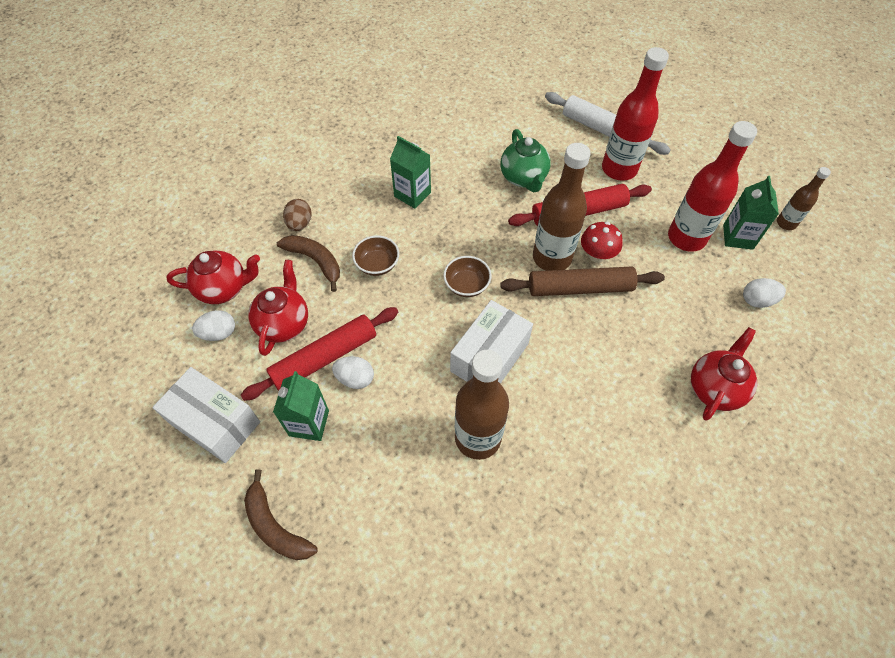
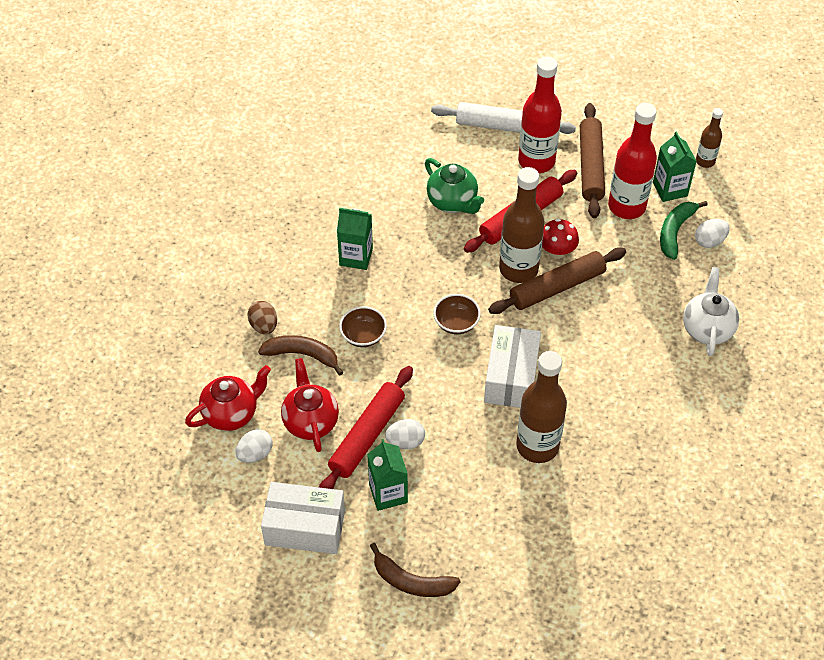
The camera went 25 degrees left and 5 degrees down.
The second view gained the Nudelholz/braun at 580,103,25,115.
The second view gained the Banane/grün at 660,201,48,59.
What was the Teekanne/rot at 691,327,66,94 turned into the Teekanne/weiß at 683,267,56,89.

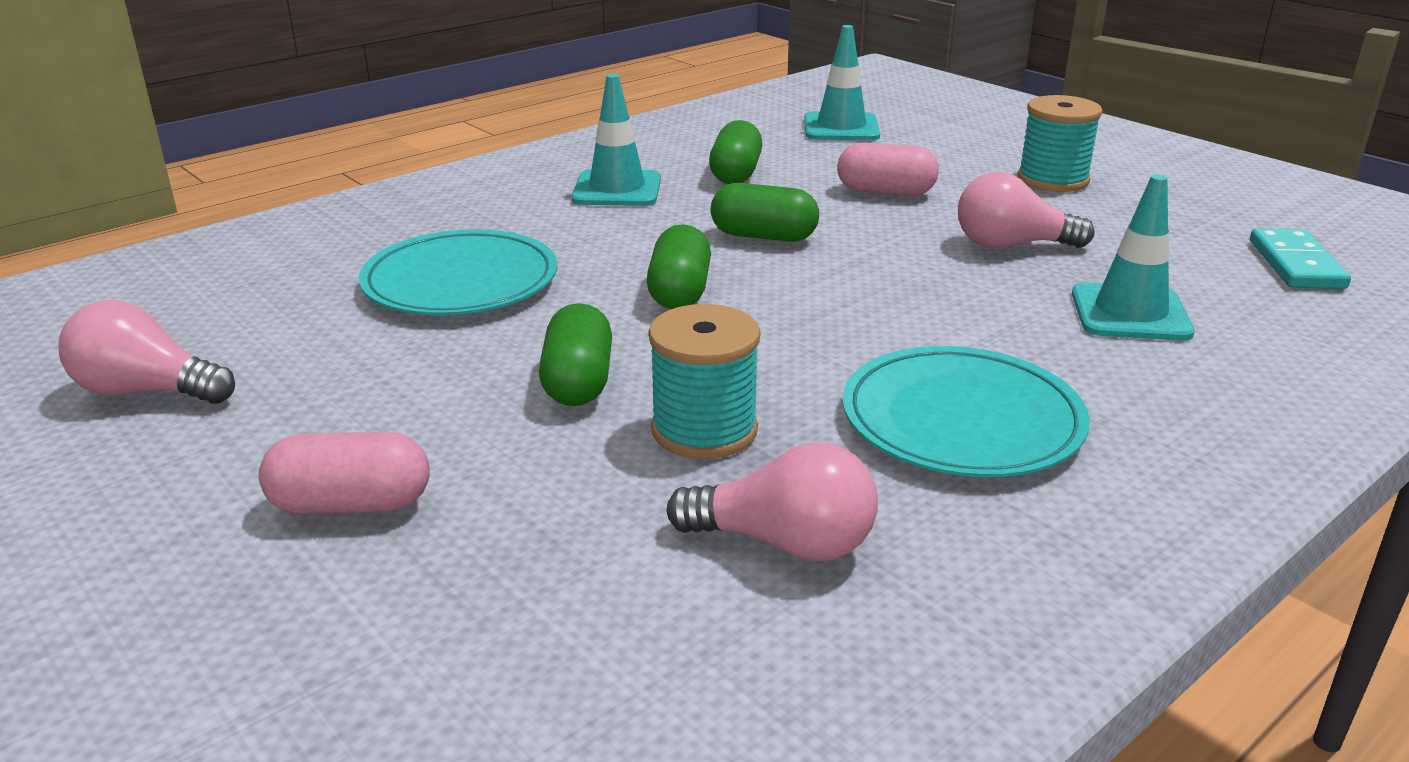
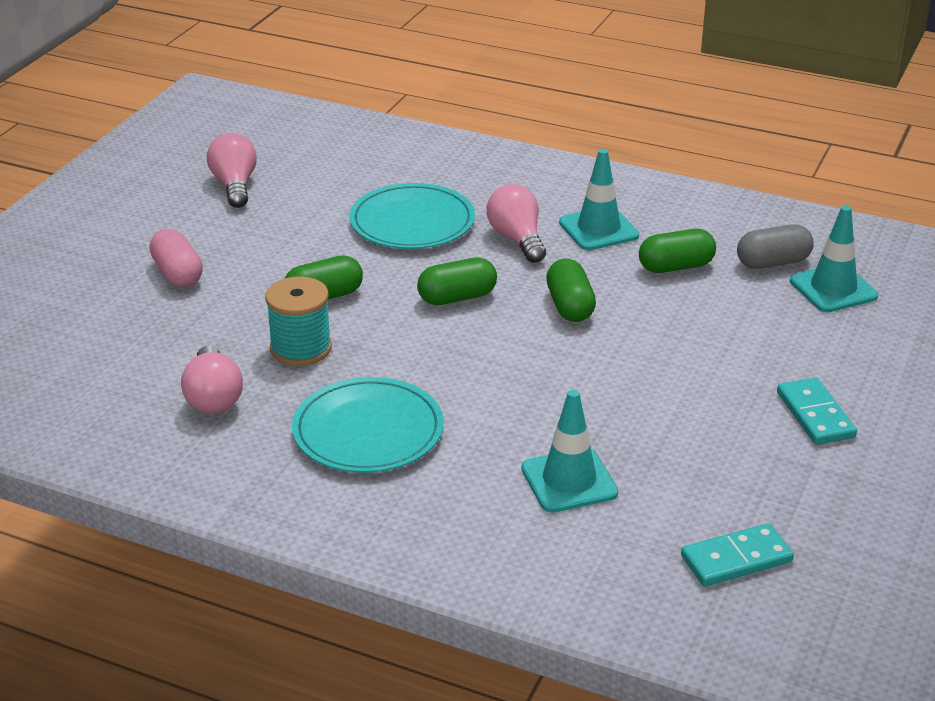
The camera went 65 degrees right and 5 degrees up.
The second view lost the Kapsel/rosa at 837,142,102,54.
The second view gained the Kapsel/grau at 737,224,77,45.
The Glühbirne/rosa ended up elsewhere, having gone from 958,172,137,76 to 487,184,59,79.
Where the Garnrolle/türkis stood at 1018,95,84,97, the Dominostein/türkis came to stand at 777,378,80,67.

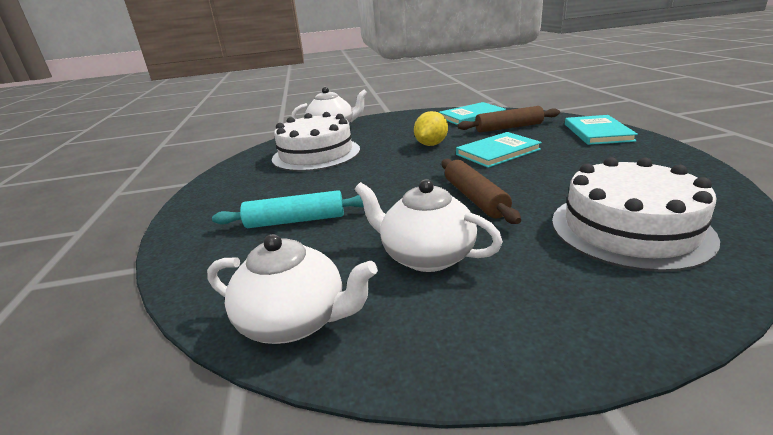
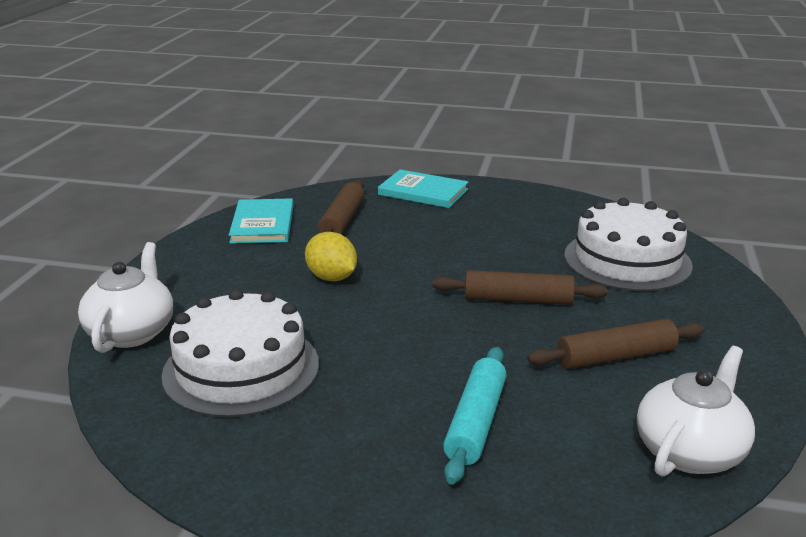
The camera went 70 degrees left and 0 degrees up.
The second view lost the Buch/türkis at 456,132,86,36.
Where the Teekanne/weiß stood at 354,179,149,93, the Nudelholz/braun came to stand at 527,319,177,50.

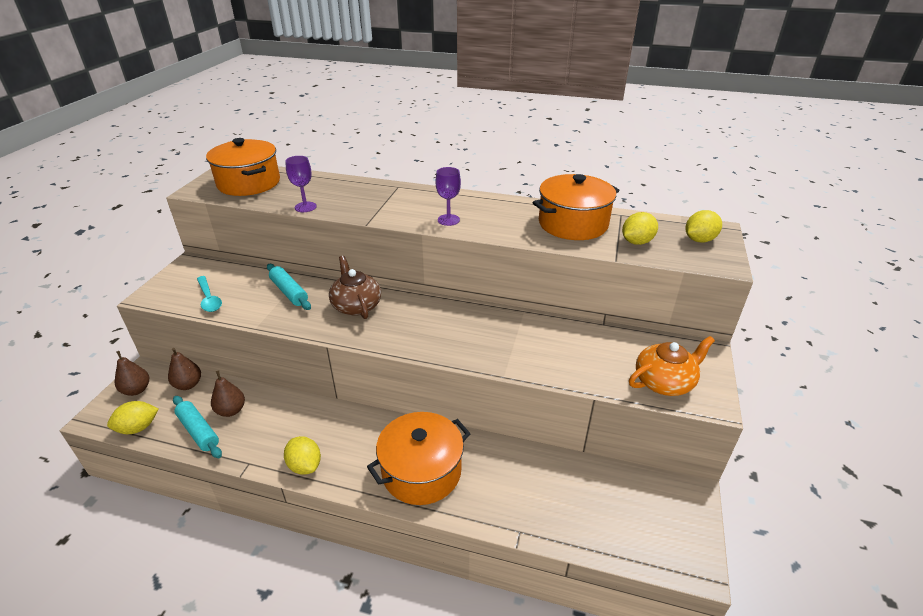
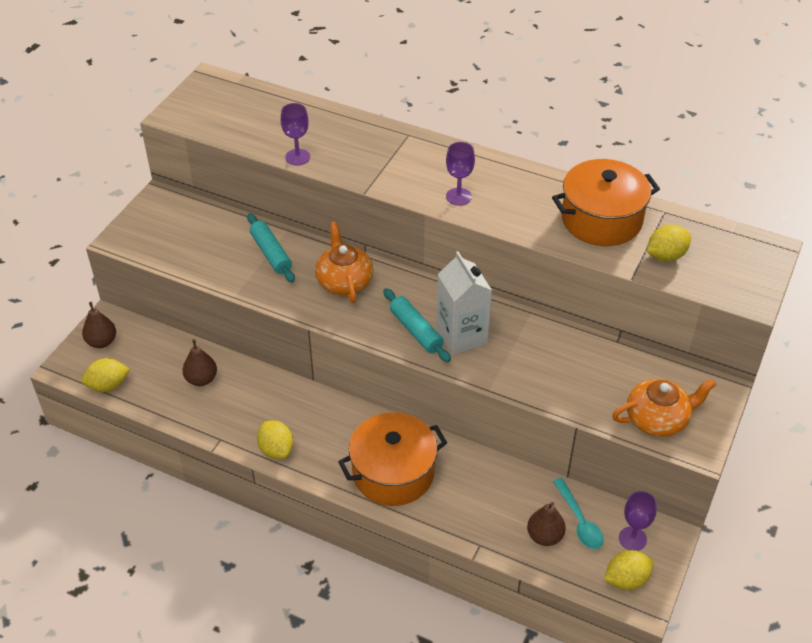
The camera went 10 degrees right and 10 degrees up.
The second view lost the Kochtopf/orange at 206,138,74,58.
The second view gained the Getränkekarton/weiß at 436,251,56,104.
The second view gained the Kelch/lila at 619,491,38,60.
The Birne/braun ended up elsewhere, having gone from 168,348,33,42 to 527,502,39,44.
The Nudelholz/türkis ended up elsewhere, having gone from 173,396,49,62 to 383,288,68,74.
The Löffel/türkis ended up elsewhere, having gone from 197,276,25,36 to 553,478,51,71.
The Zitrone/gelb ended up elsewhere, having gone from 685,210,37,33 to 604,550,50,40.
What was the Teekanne/braun at 329,256,52,63 turned into the Teekanne/orange at 315,222,58,81.

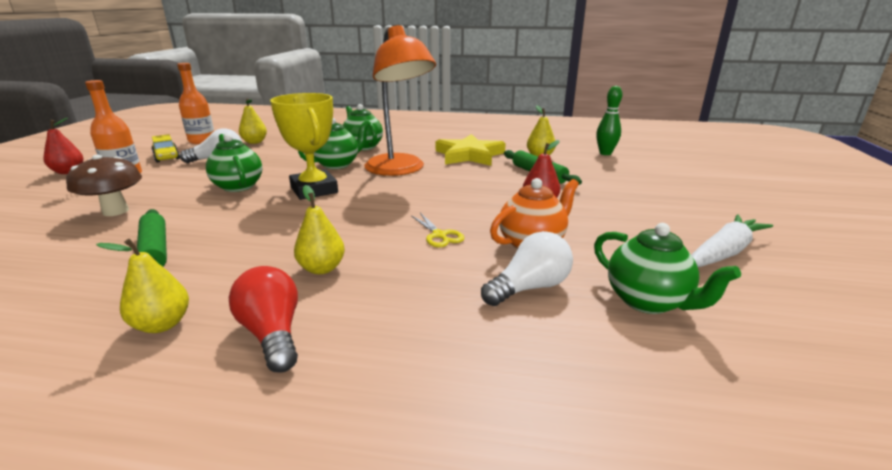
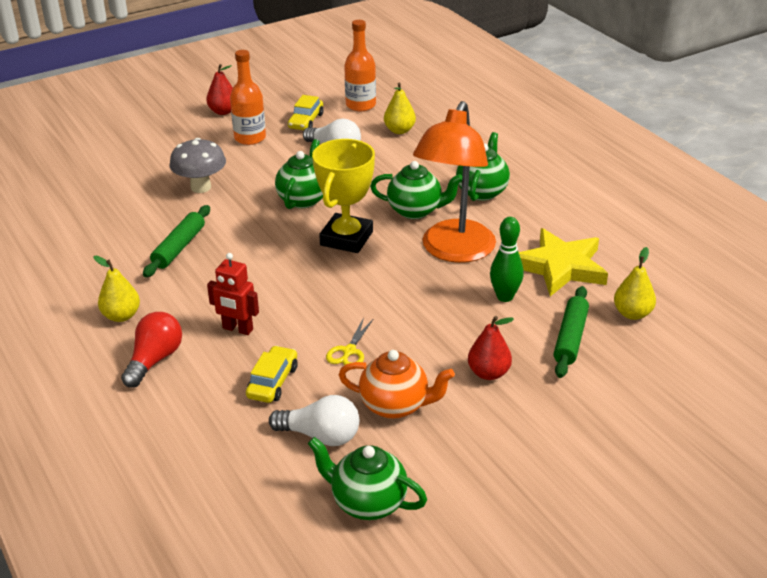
The camera went 50 degrees right and 10 degrees up.
The second view lost the Karotte/weiß at 691,214,82,53.
The second view gained the Auto/gelb at 246,346,52,57.
The Bowlingkegel/grün ended up elsewhere, having gone from 596,86,26,69 to 490,217,34,85.
Where the Birne/gelb stood at 294,185,51,89, the Roboter/rot came to stand at 207,253,52,82.
What was the Pilz/braun at 66,155,76,61 turned into the Pilz/grau at 169,138,57,55.
The Teekanne/grün at 594,223,147,91 ended up facing another way, 105 degrees clockwise from before.

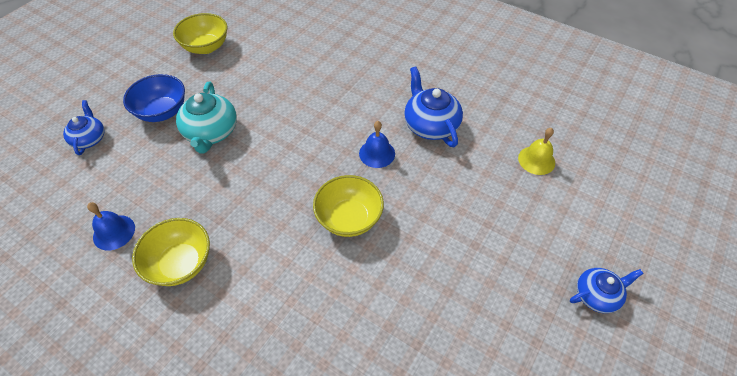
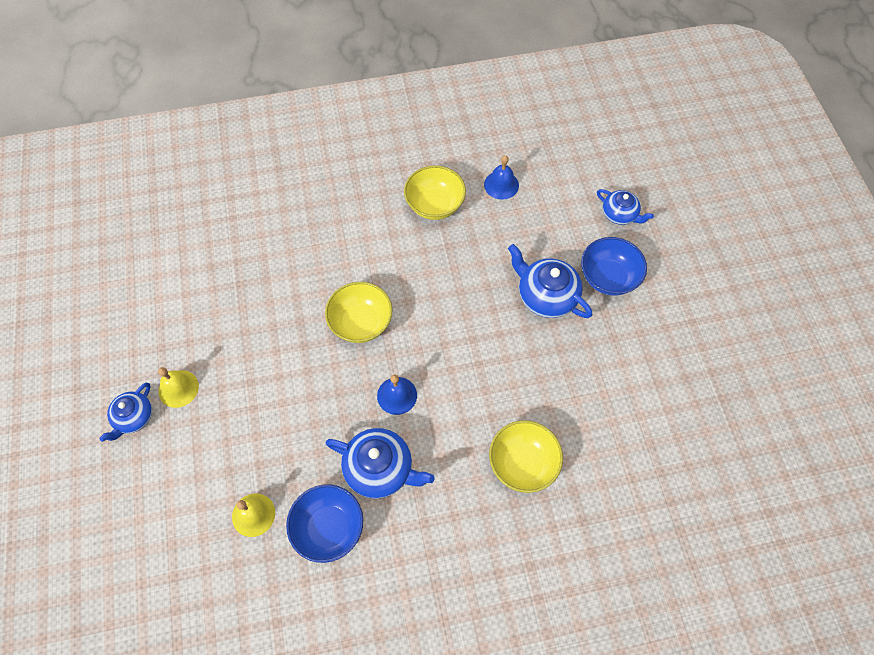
The camera went 135 degrees right and 10 degrees up.
The second view gained the Glocke/gelb at 158,367,41,41.
The second view gained the Schüssel/blau at 286,484,77,79.
The Schüssel/gelb ended up elsewhere, having gone from 173,13,54,41 to 489,420,74,73.
What was the Teekanne/türkis at 176,82,61,72 turned into the Teekanne/blau at 508,244,84,74.

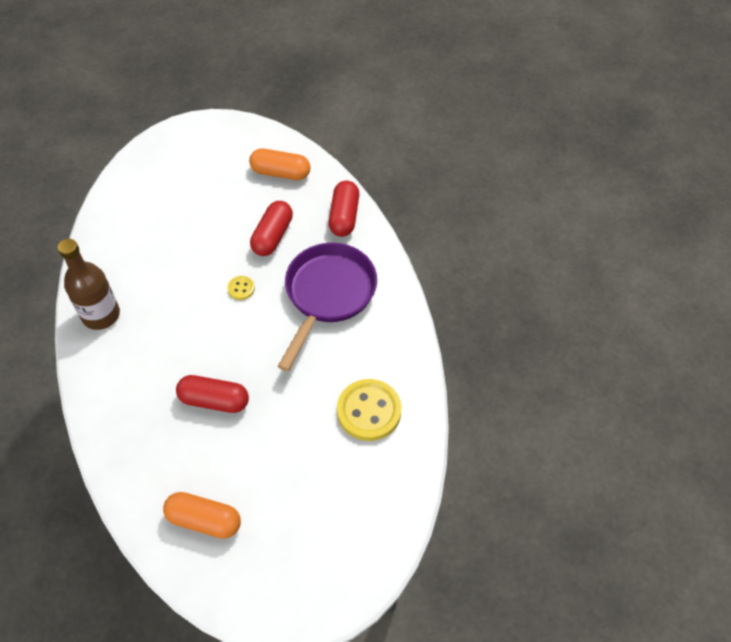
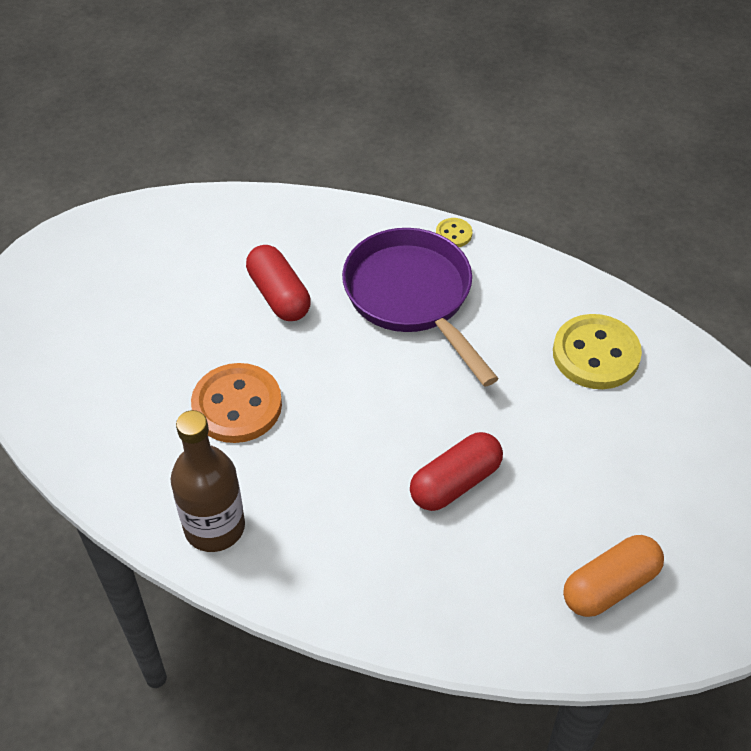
The camera went 50 degrees left and 5 degrees down.
The second view lost the Kapsel/orange at 249,149,61,31.
The second view lost the Kapsel/rot at 329,181,30,56.
The second view gained the Knopf/orange at 191,363,91,80.
The Knopf/gelb ended up elsewhere, having gone from 227,276,28,24 to 436,218,36,29.

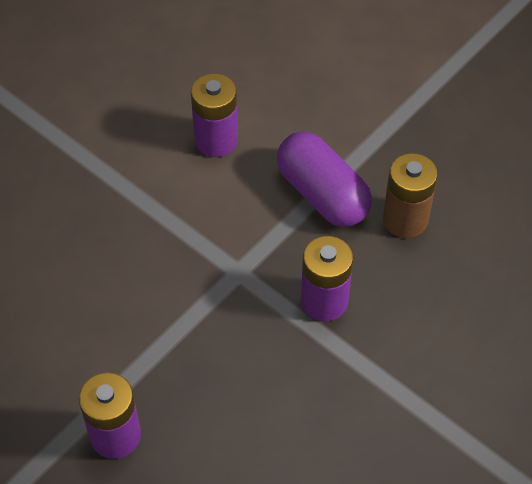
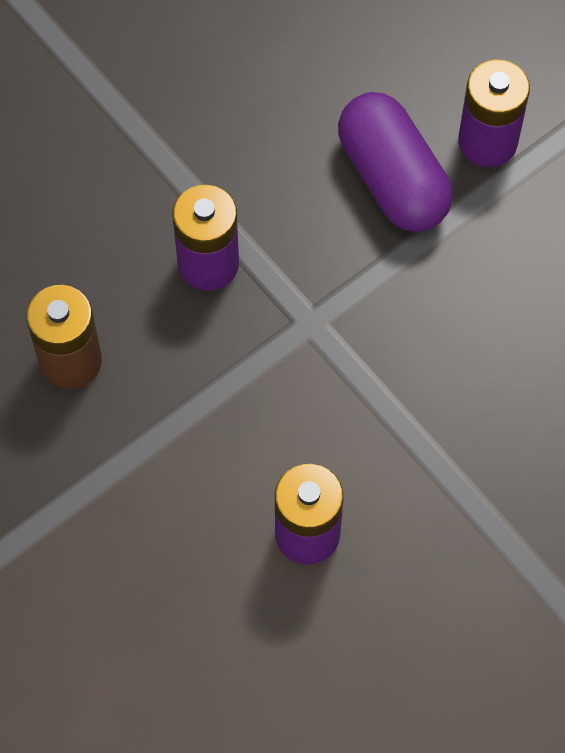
The camera went 170 degrees left and 10 degrees up.
The Kapsel/lila ended up elsewhere, having gone from 277,132,95,95 to 338,92,115,140.

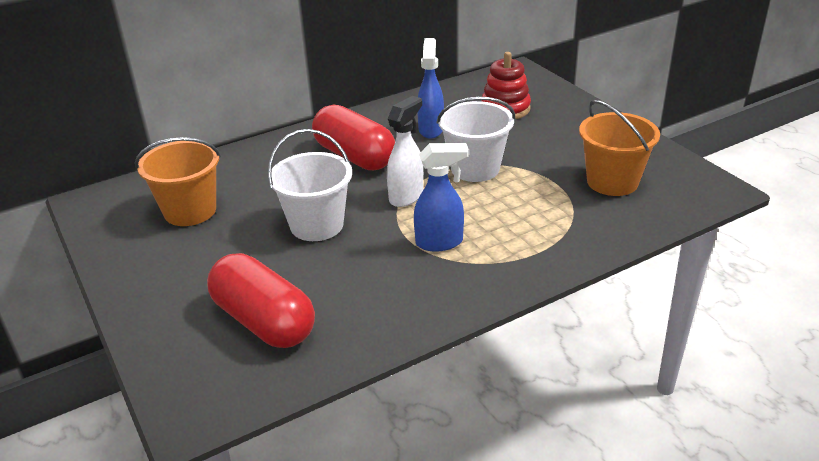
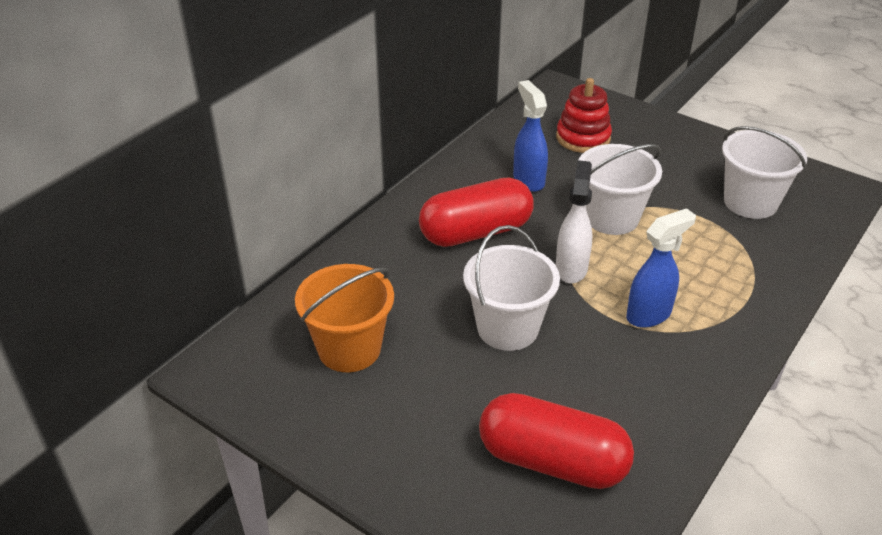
The camera went 25 degrees left and 5 degrees up.
What was the Eimer/orange at 579,100,81,96 turned into the Eimer/weiß at 722,126,85,93.
The Kapsel/rot at 312,104,83,66 ended up facing another way, 45 degrees counterclockwise from before.

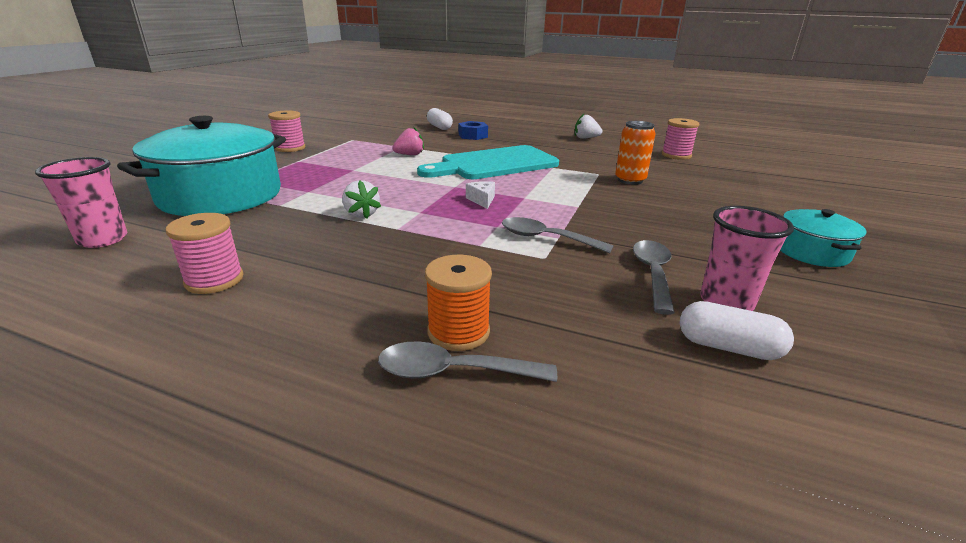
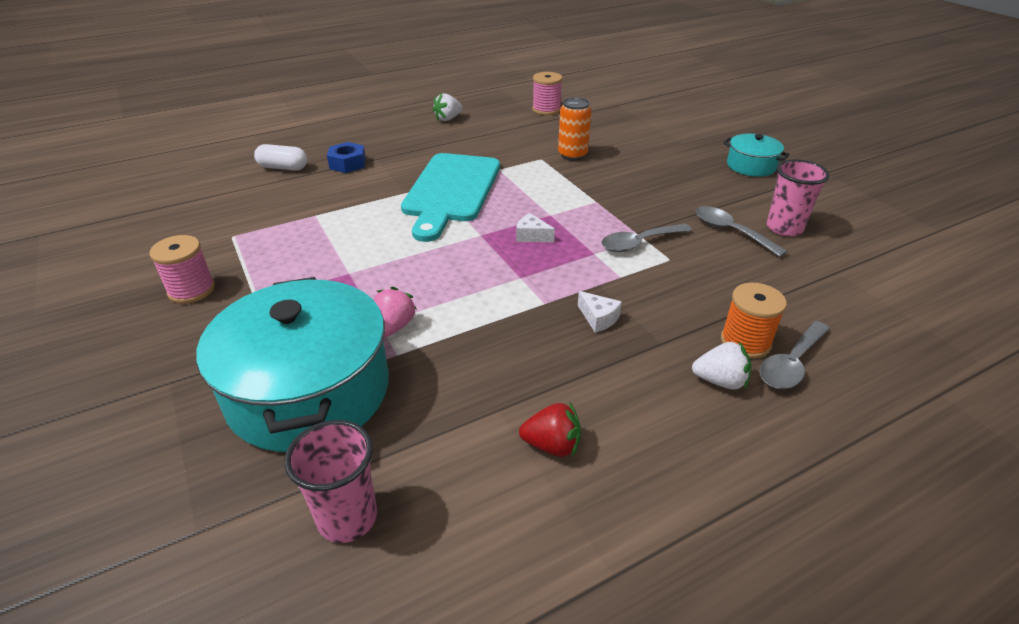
The camera went 50 degrees left and 10 degrees up.
The second view lost the Kapsel/weiß at 680,301,114,59.
The second view gained the Käse/weiß at 578,291,44,42.
The Erdbeere/weiß ended up elsewhere, having gone from 342,180,39,39 to 692,342,60,48.
The Erdbeere/rosa ended up elsewhere, having gone from 392,127,32,28 to 374,287,42,50.
Where the Garnrolle/rosa stood at 166,213,78,81, the Erdbeere/rot came to stand at 519,403,62,54.

